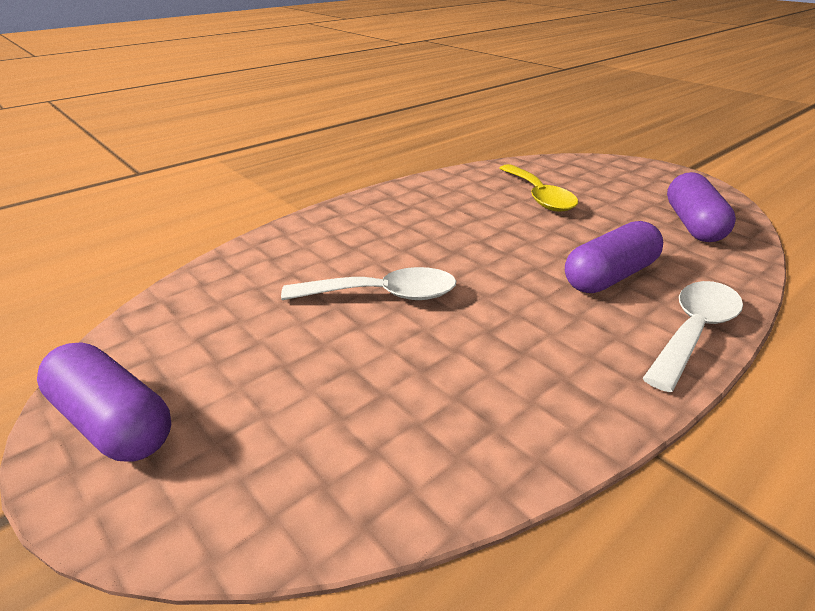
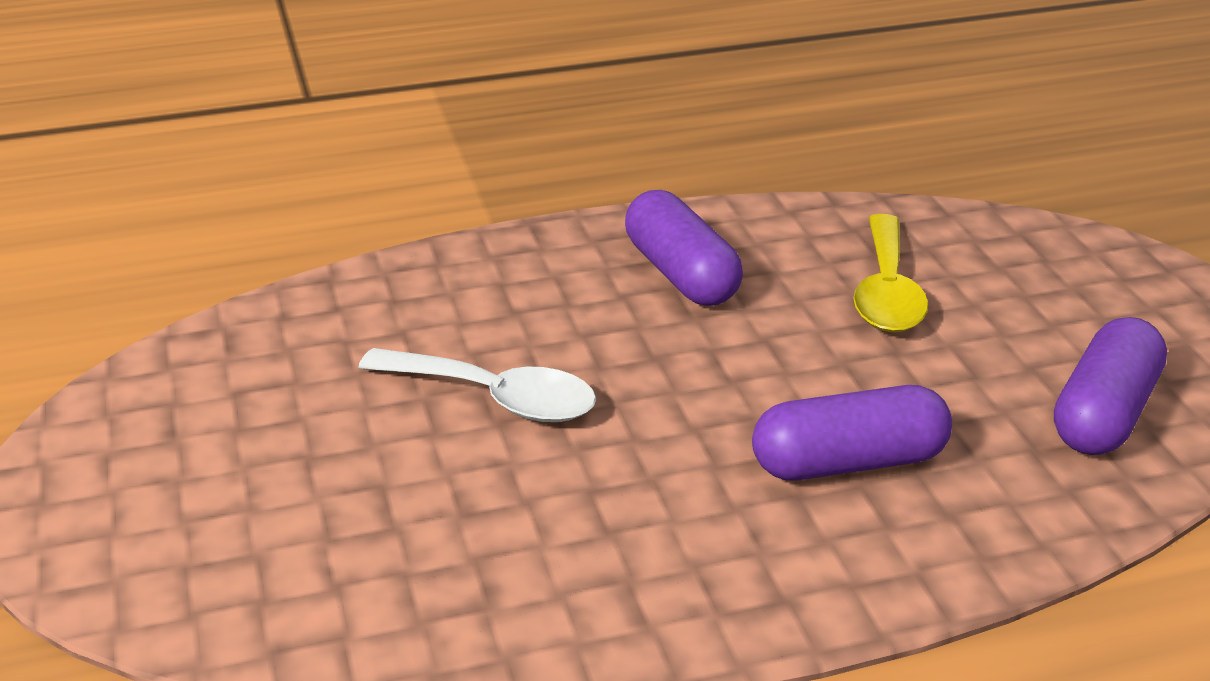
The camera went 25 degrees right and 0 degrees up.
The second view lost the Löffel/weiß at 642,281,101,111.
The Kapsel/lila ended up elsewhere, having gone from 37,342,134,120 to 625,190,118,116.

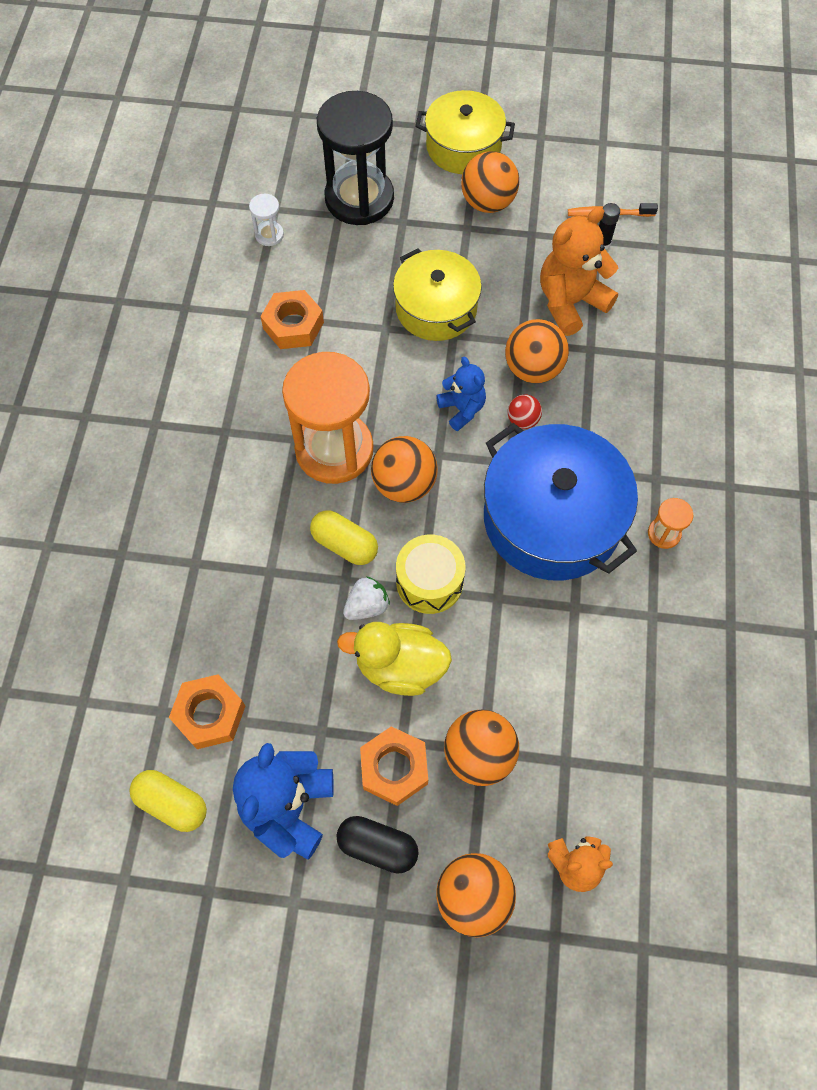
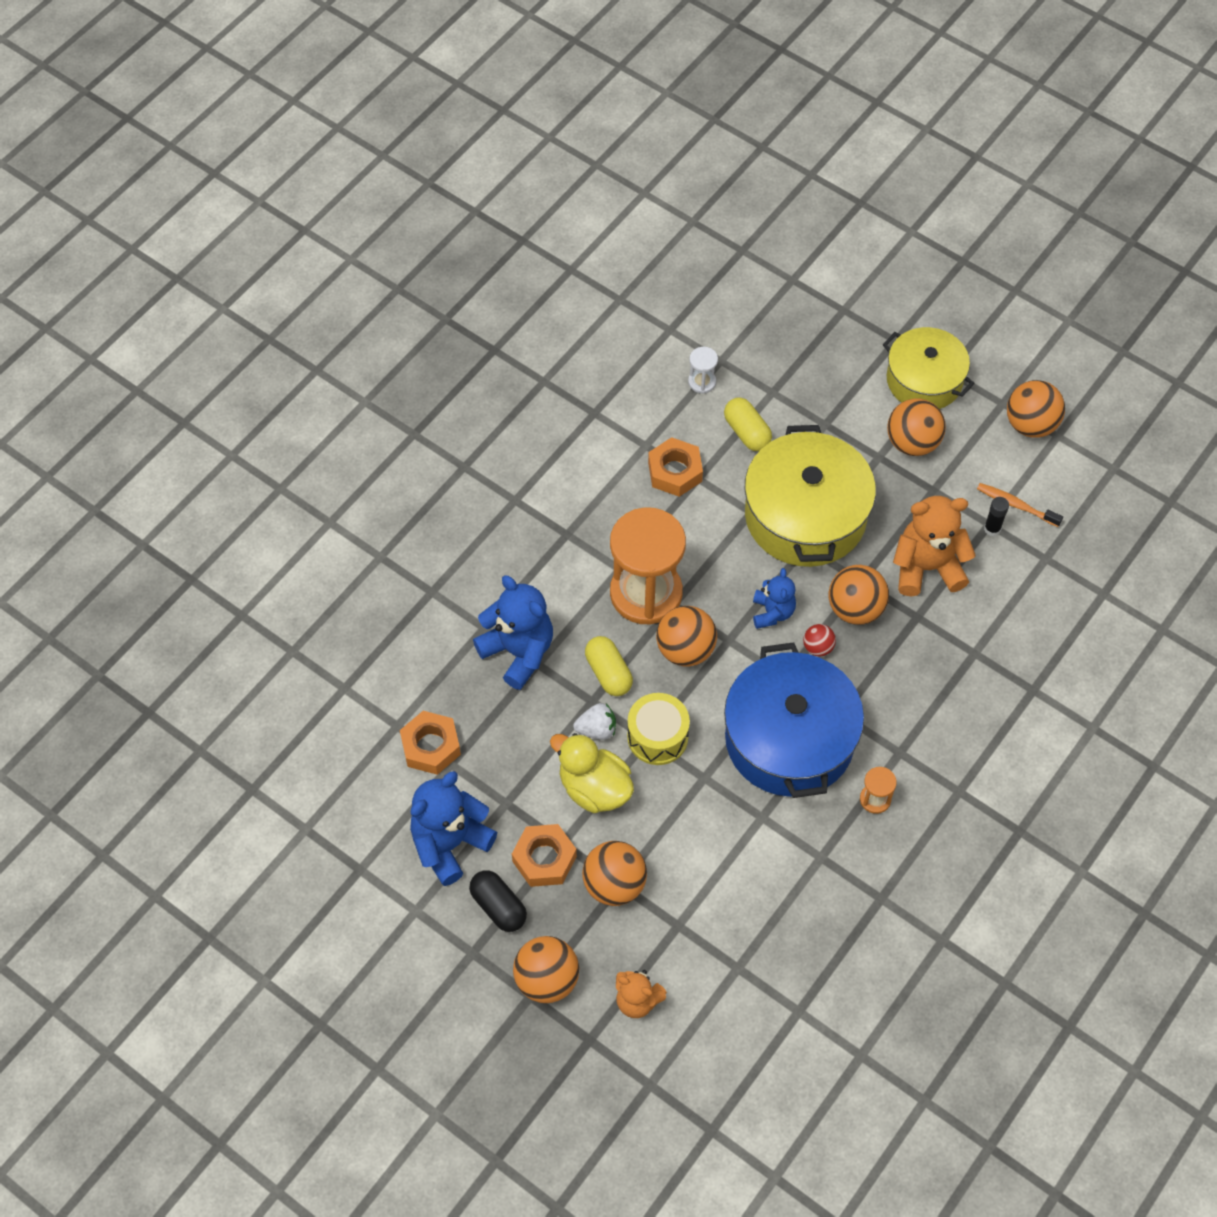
The camera went 30 degrees right and 5 degrees down.
The second view lost the Sanduhr/schwarz at 317,91,77,134.
The second view gained the Teddybär/blau at 473,575,80,115.
The second view gained the Ball/orange at 1007,380,58,58.
The Kapsel/gelb ended up elsewhere, having gone from 130,770,77,62 to 724,398,48,53.
The size of the Kochtopf/gelb at 393,248,89,93 changed by a factor of 1.54.

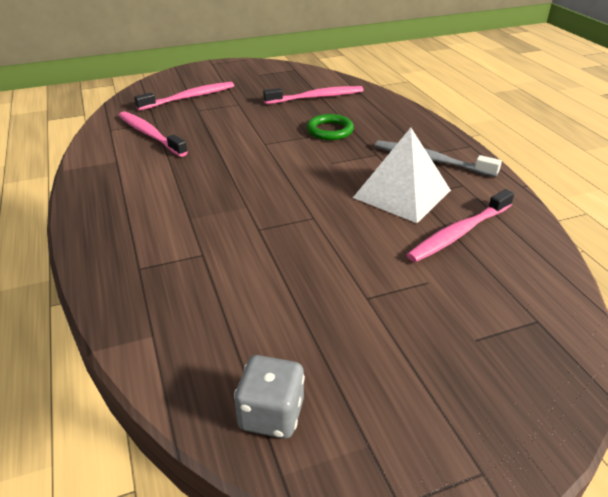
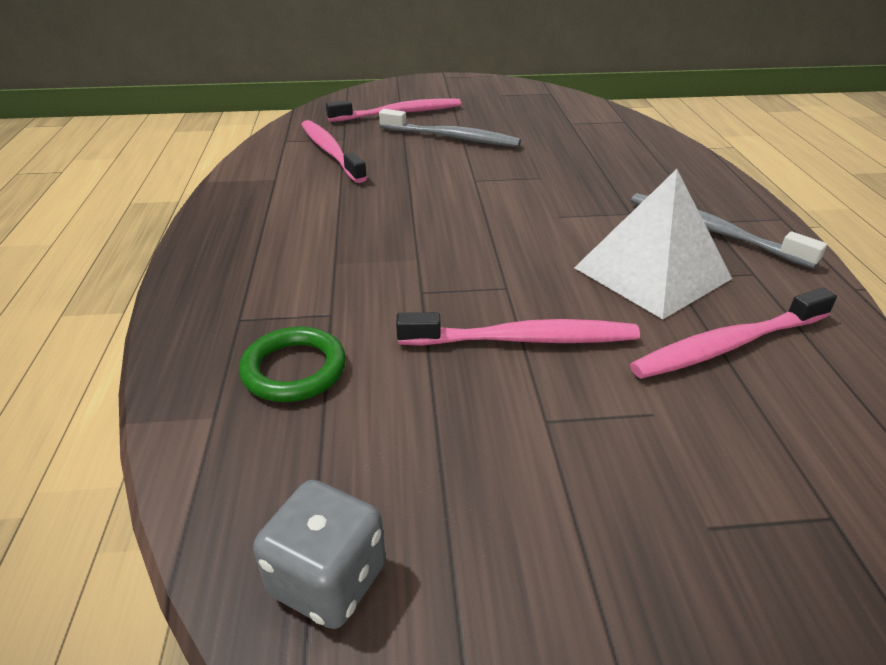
The camera went 15 degrees right and 0 degrees up.
The second view gained the Zahnbürste/grau at 379,109,142,38.
The Zahnbürste/rosa ended up elsewhere, having gone from 263,86,101,18 to 396,312,244,34.
The Ring/grün ended up elsewhere, having gone from 307,114,47,26 to 239,326,107,76.

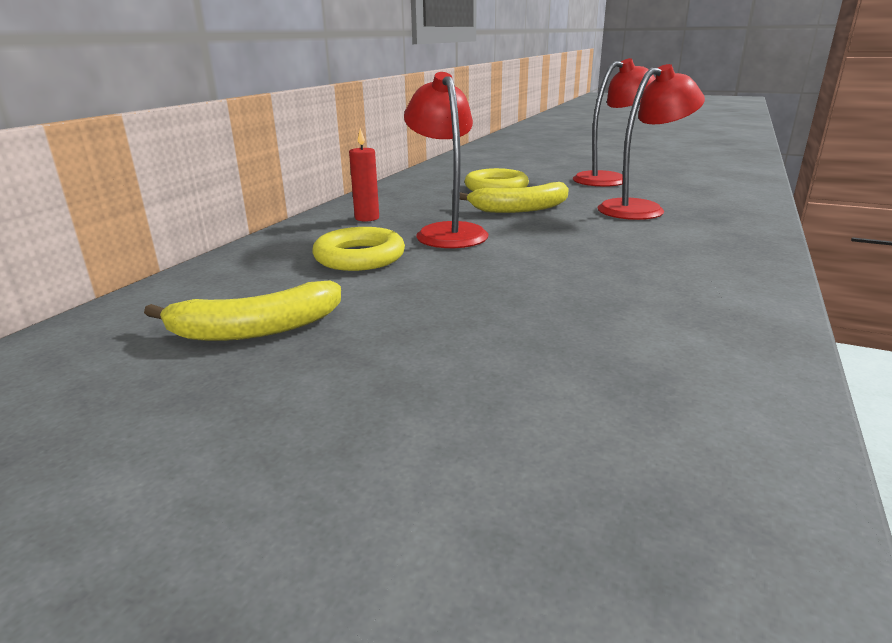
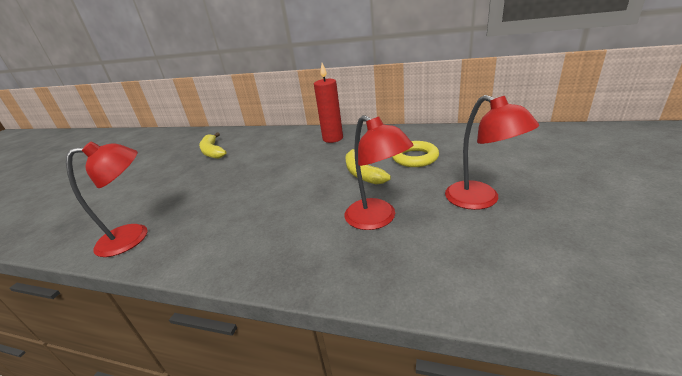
The camera went 85 degrees right and 5 degrees up.
The second view lost the Ring/gelb at 312,227,93,44.
The Lampe/rot ended up elsewhere, having gone from 404,72,84,176 to 66,141,82,116.
The size of the Kerze/rot at 349,128,30,94 changed by a factor of 1.67.

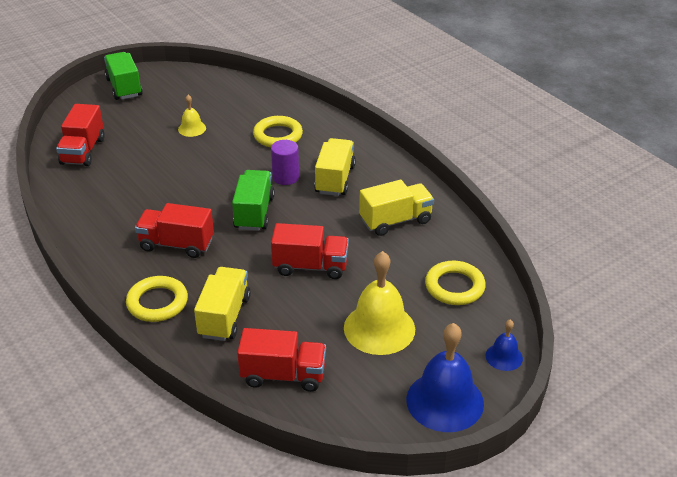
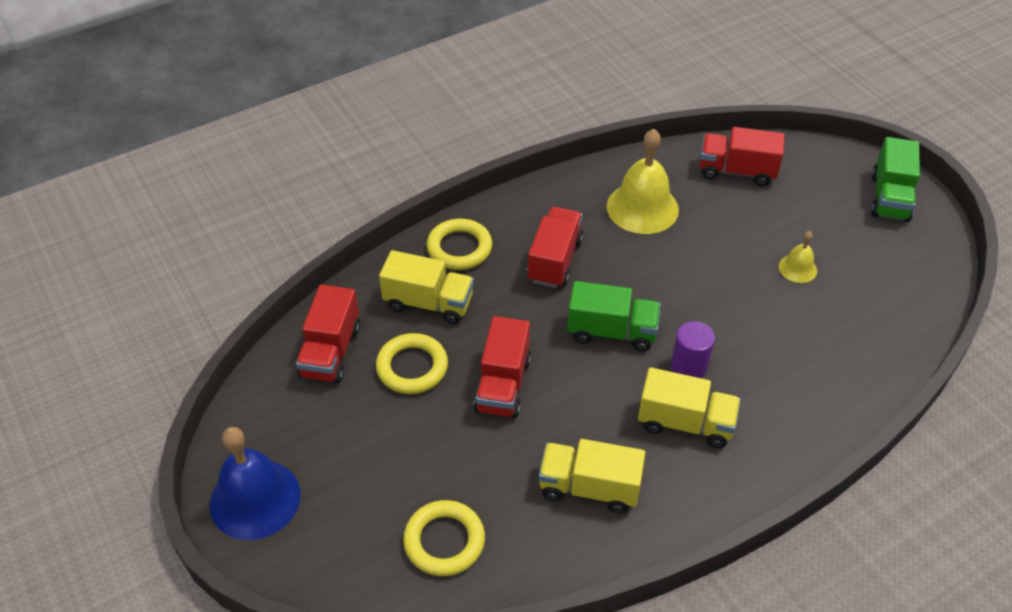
The camera went 95 degrees right and 10 degrees up.
The second view lost the Glocke/blau at 486,320,37,51.
The Ring/gelb ended up elsewhere, having gone from 253,116,50,31 to 376,333,72,61.
The Glocke/gelb ended up elsewhere, having gone from 344,251,71,104 to 607,129,72,105.
The Lastwagen/grün at 104,52,39,48 ended up facing another way, 120 degrees clockwise from before.
The Lastwagen/gelb at 359,180,75,56 ended up facing another way, 120 degrees clockwise from before.

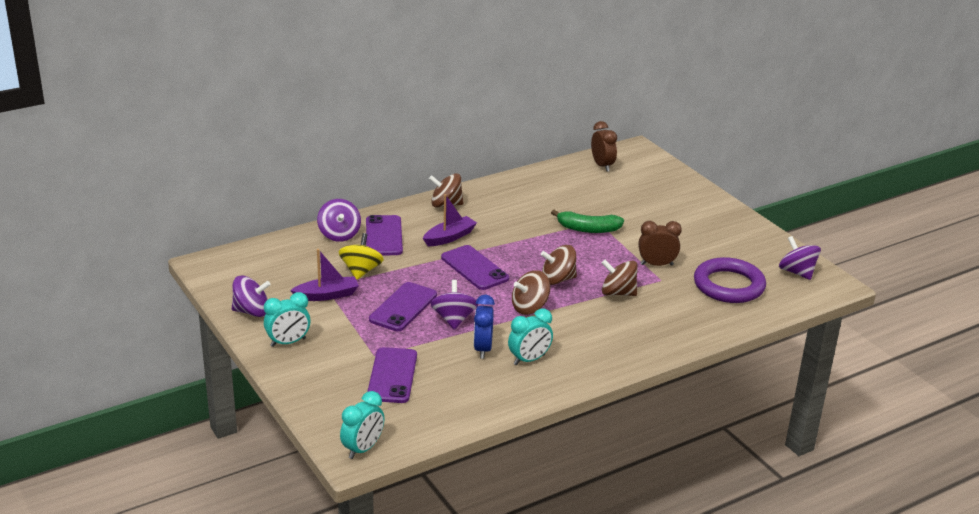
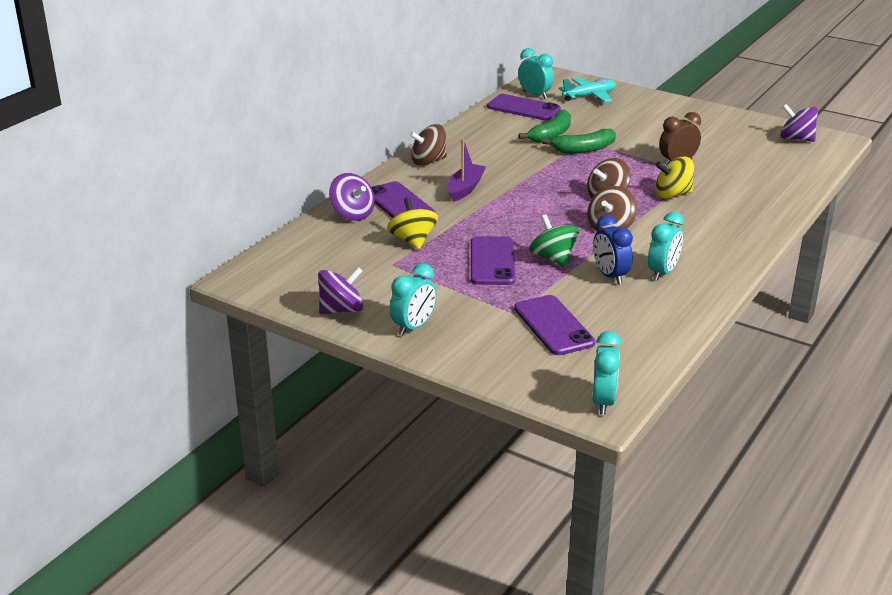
The camera went 25 degrees left and 0 degrees up.
The second view lost the Boot/lila at 290,249,69,52.
The second view lost the Ring/lila at 694,257,72,46.
The second view gained the Banane/grün at 519,109,52,34.
The second view gained the Flugzeug/türkis at 559,77,57,25.
The Handy/lila ended up elsewhere, having gone from 441,245,68,45 to 487,94,74,27.
What was the Kreisel/lila at 430,280,48,50 turned into the Kreisel/grün at 529,214,50,53.
What was the Wecker/braun at 591,121,26,51 turned into the Wecker/türkis at 518,48,36,51.
What was the Kreisel/braun at 602,260,36,36 turned into the Kreisel/gelb at 655,157,39,42.

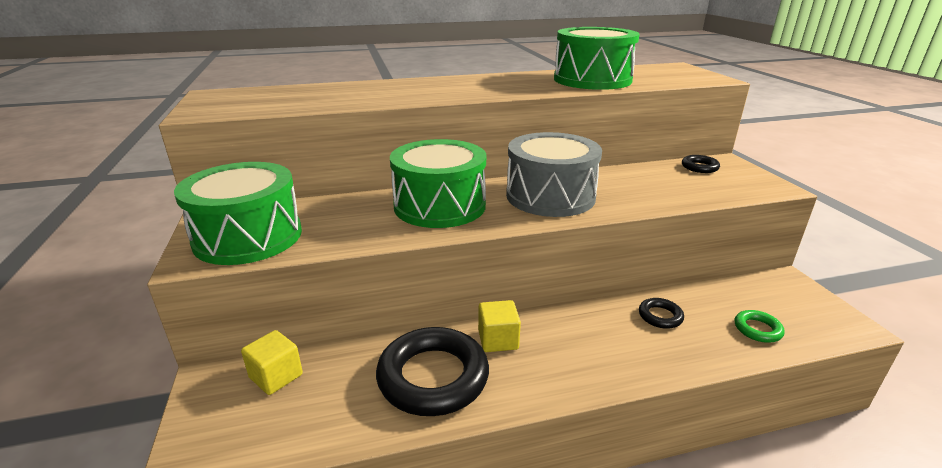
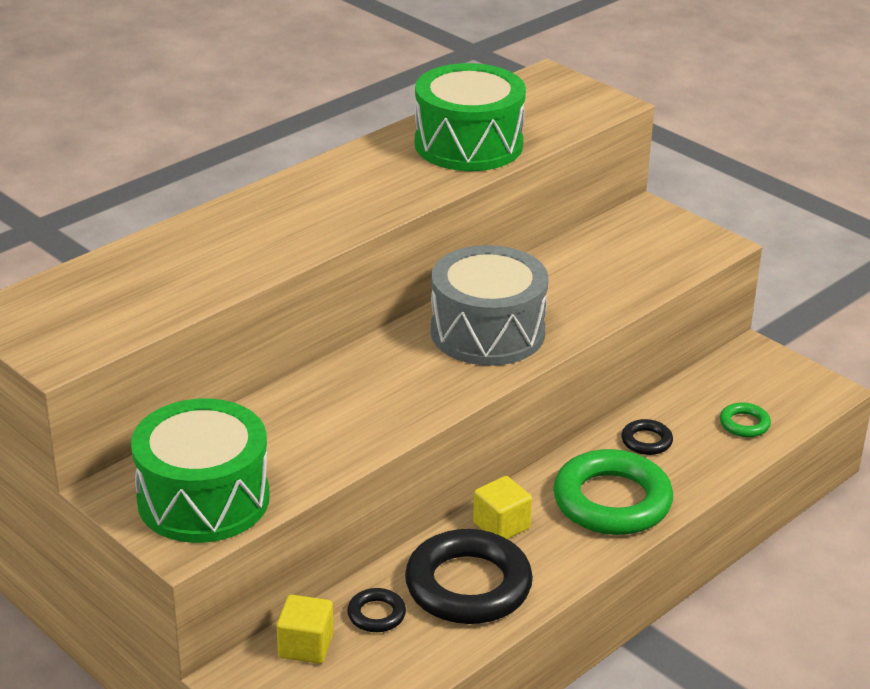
The camera went 30 degrees left and 5 degrees up.
The second view lost the Trommel/grün at 390,139,96,89.
The second view gained the Ring/grün at 553,449,120,86.
The Ring/schwarz ended up elsewhere, having gone from 682,155,38,18 to 347,588,59,44.

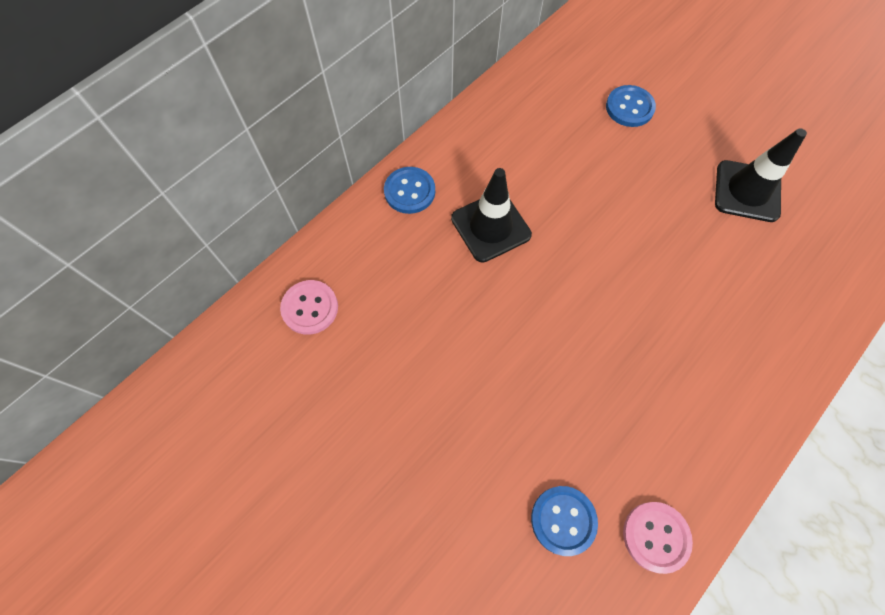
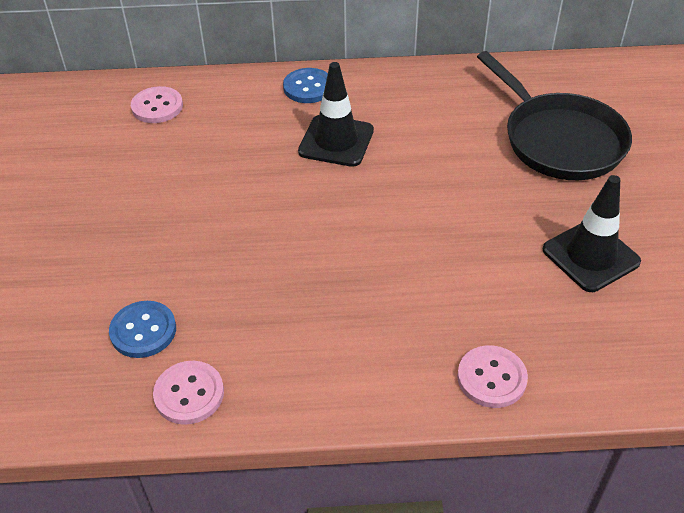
The camera went 45 degrees right and 20 degrees down.
The second view gained the Knopf/rosa at 457,345,71,63.
Where the Knopf/blau stood at 606,85,50,42, the Pfanne/schwarz came to stand at 477,51,155,129.

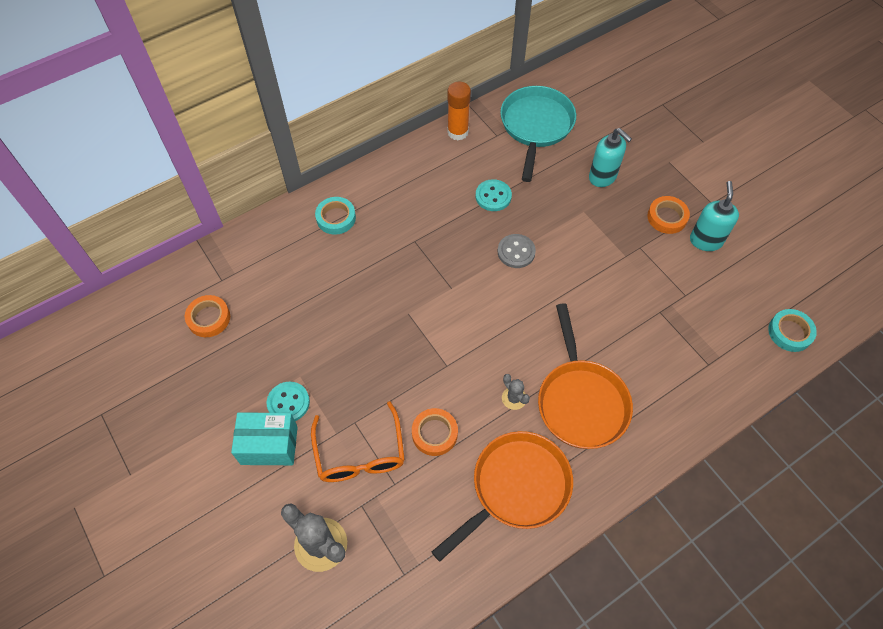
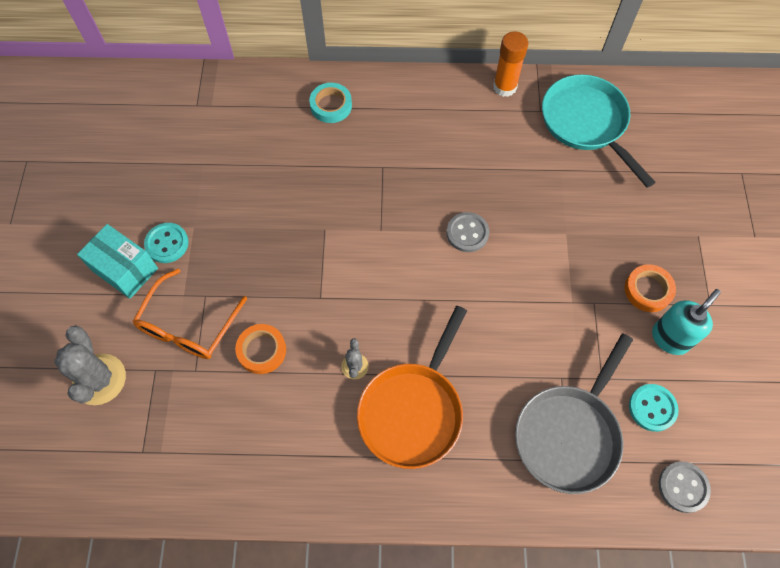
The camera went 35 degrees right and 5 degrees up.
The second view lost the Klebeband/orange at 185,295,45,42.
The second view lost the Pfanne/orange at 432,431,141,131.
The second view lost the Seifenspender/türkis at 589,128,43,59.
The second view gained the Pfanne/grau at 515,333,118,161.
The Knopf/türkis ended up elsewhere, having gone from 475,179,37,32 to 629,384,50,48.
Where the Klebeband/türkis stood at 768,309,49,43, the Knopf/grau came to stand at 659,461,52,52.
The Pfanne/türkis at 500,86,76,96 ended up facing another way, 75 degrees counterclockwise from before.

